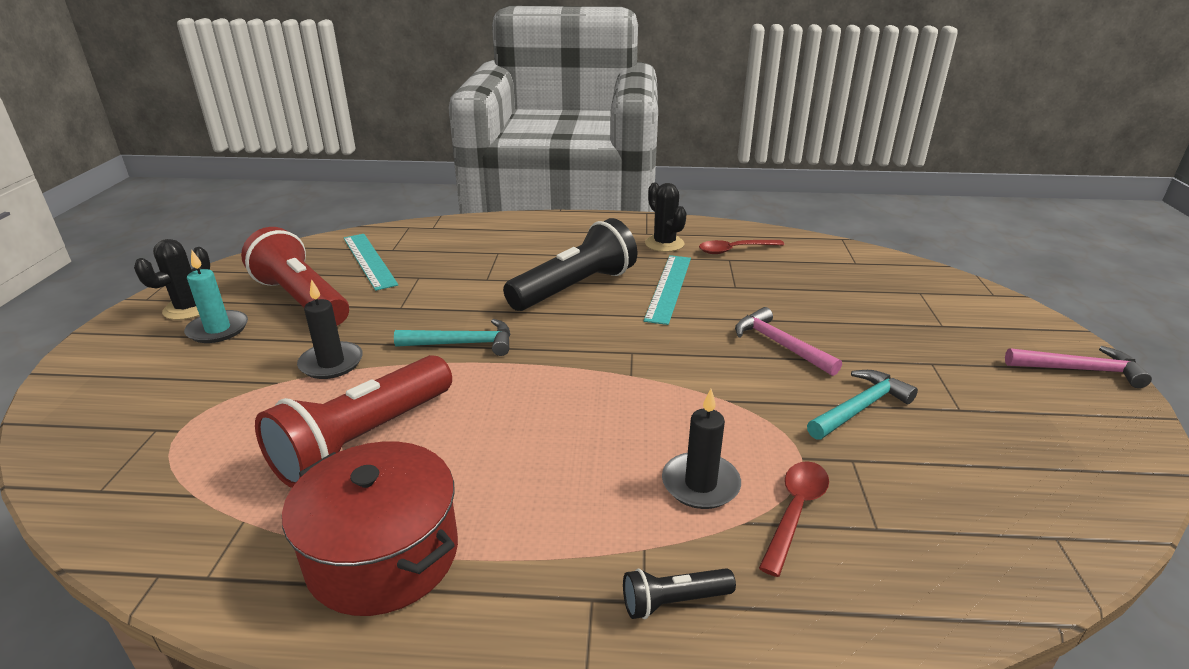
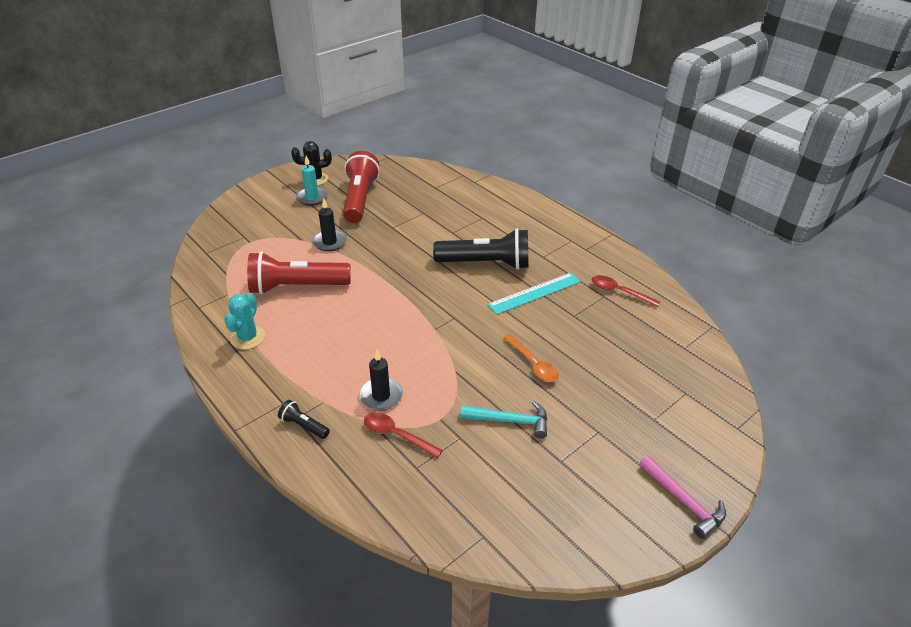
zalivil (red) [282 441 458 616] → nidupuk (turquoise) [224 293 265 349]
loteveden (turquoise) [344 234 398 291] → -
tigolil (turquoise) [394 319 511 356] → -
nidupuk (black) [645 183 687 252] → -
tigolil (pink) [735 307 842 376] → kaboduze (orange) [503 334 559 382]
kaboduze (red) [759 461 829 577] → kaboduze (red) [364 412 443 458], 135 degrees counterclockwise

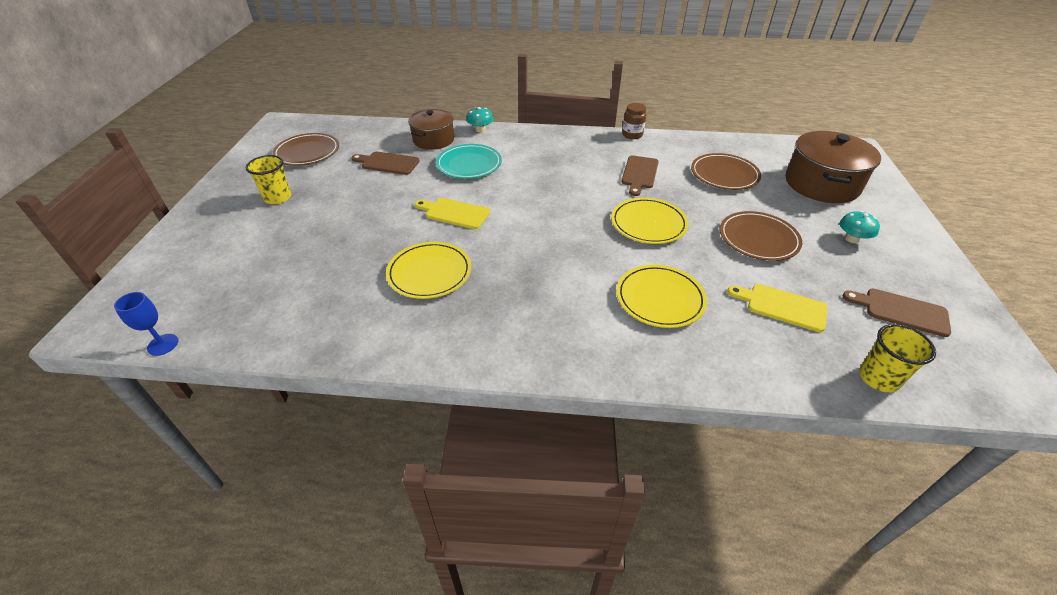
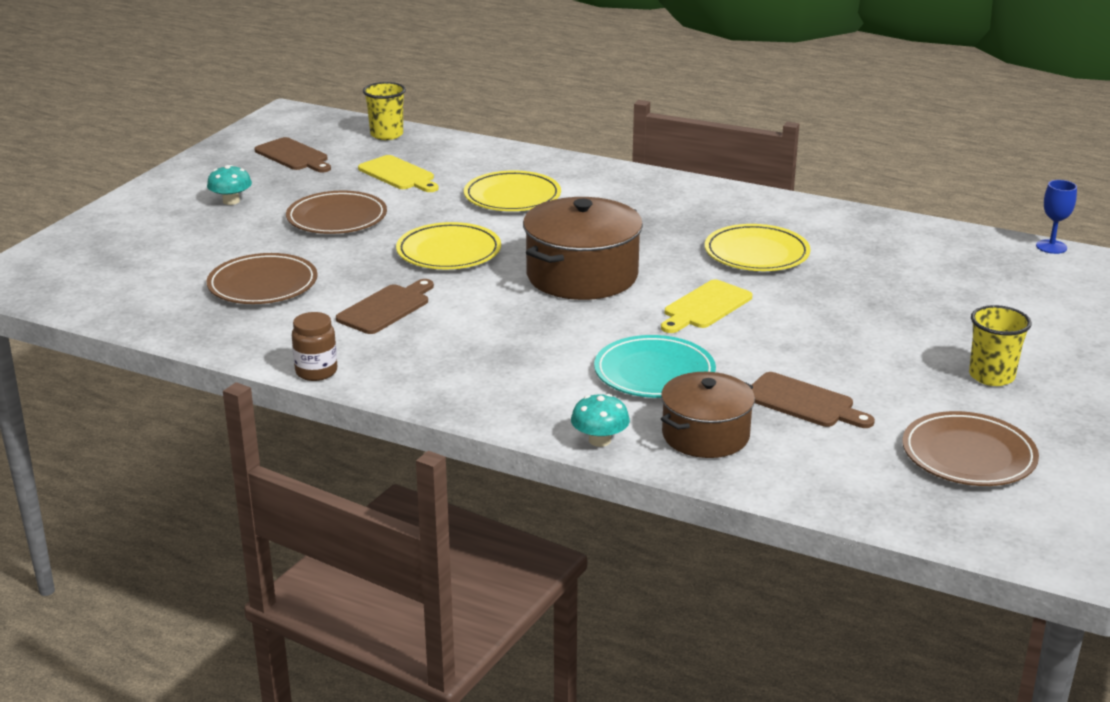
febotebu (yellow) [415 198 490 229] → febotebu (yellow) [661 280 752 333], 90 degrees clockwise
zalivil (brown) [786 131 881 203] → zalivil (brown) [523 197 643 300], moved

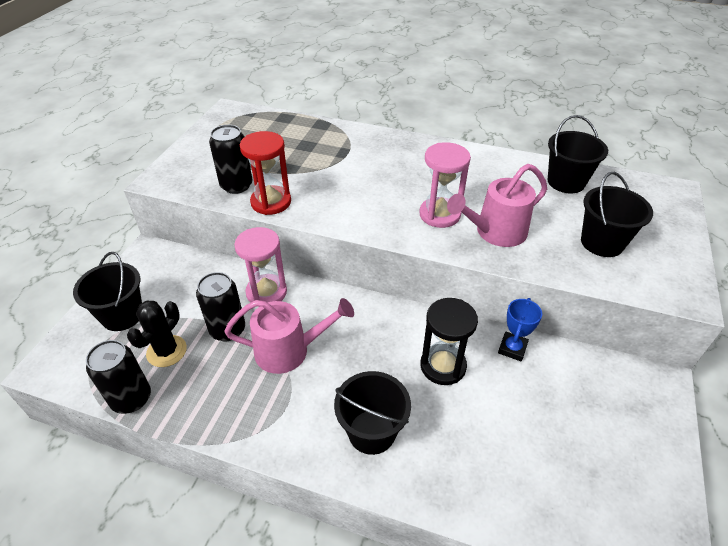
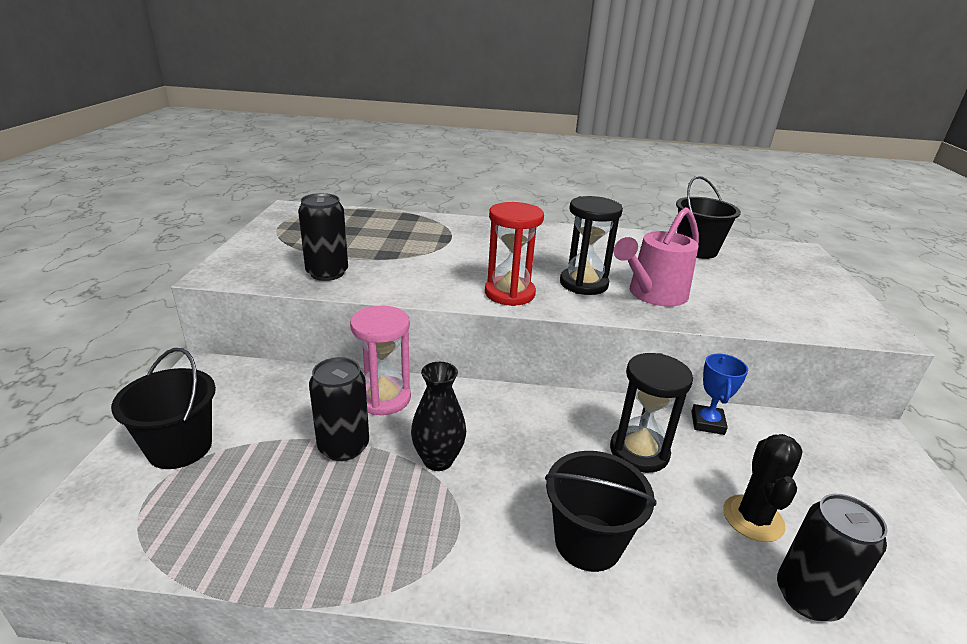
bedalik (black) [86 340 151 414] → bedalik (black) [777 494 888 621], moved
nidupuk (black) [127 300 187 367] → nidupuk (black) [723 434 803 542], moved
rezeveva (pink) [224 298 354 374] → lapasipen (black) [411 362 466 471]
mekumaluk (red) [240 131 291 215] → mekumaluk (red) [485 202 544 306], moved
mekumaluk (pink) [419 142 471 228] → mekumaluk (black) [560 196 623 295]
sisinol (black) [581 172 653 257] → -

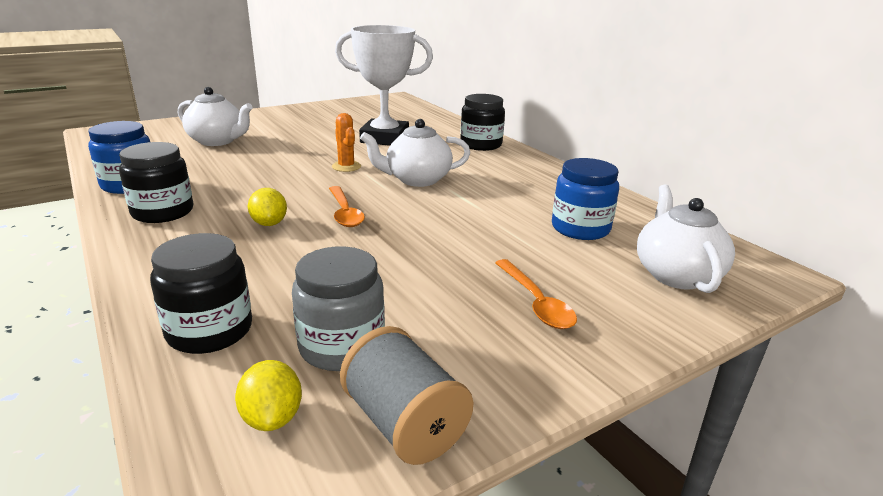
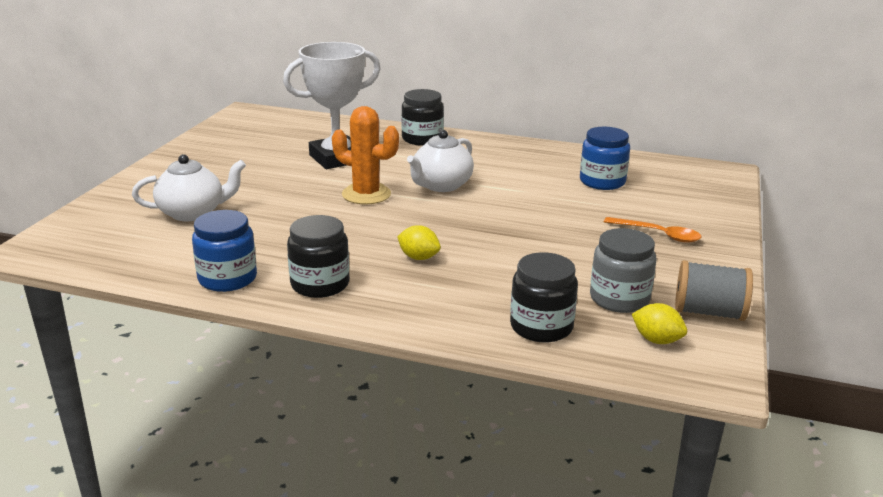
kaboduze (orange) [329 186 365 227] → -
nidupuk (orange) [332 113 361 172] → nidupuk (orange) [332 106 399 204], x1.67
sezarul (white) [637 185 735 293] → -

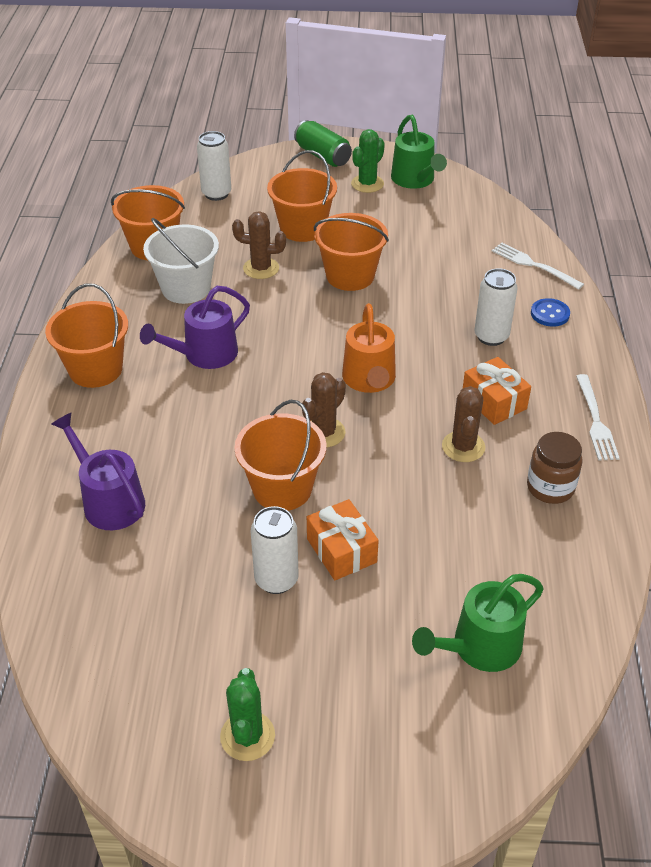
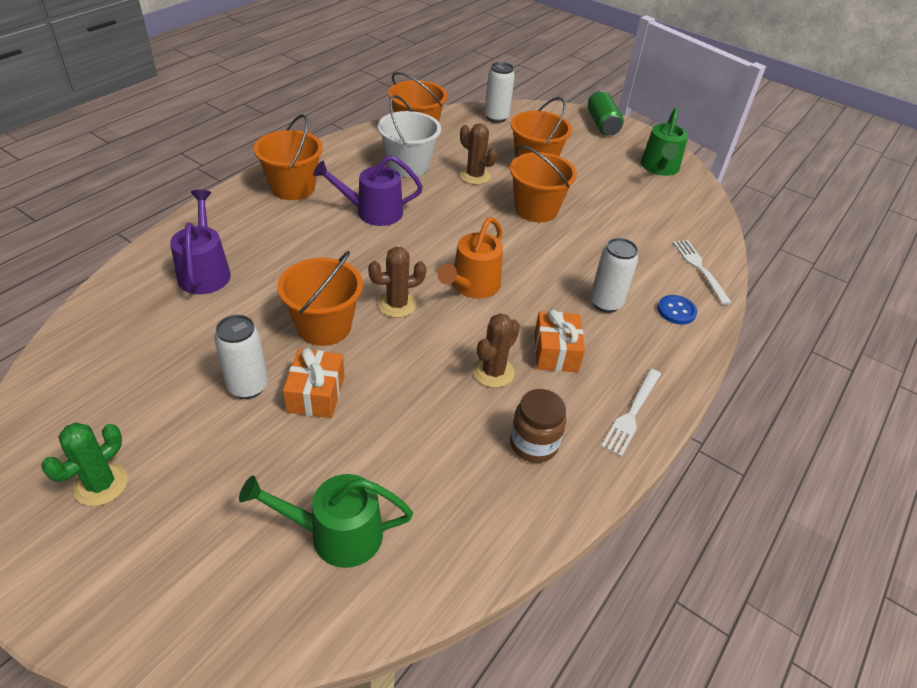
nidupuk (green) [351 129 385 193] → -

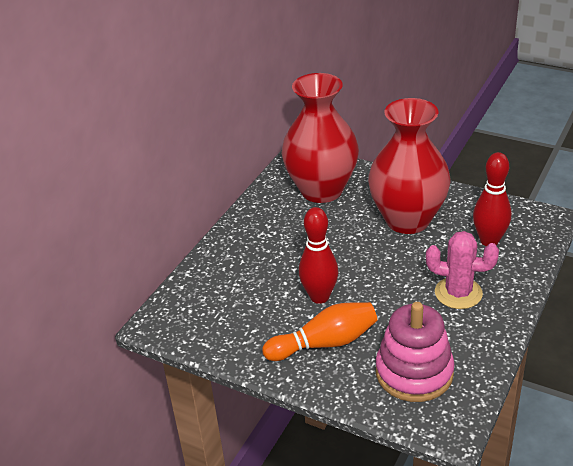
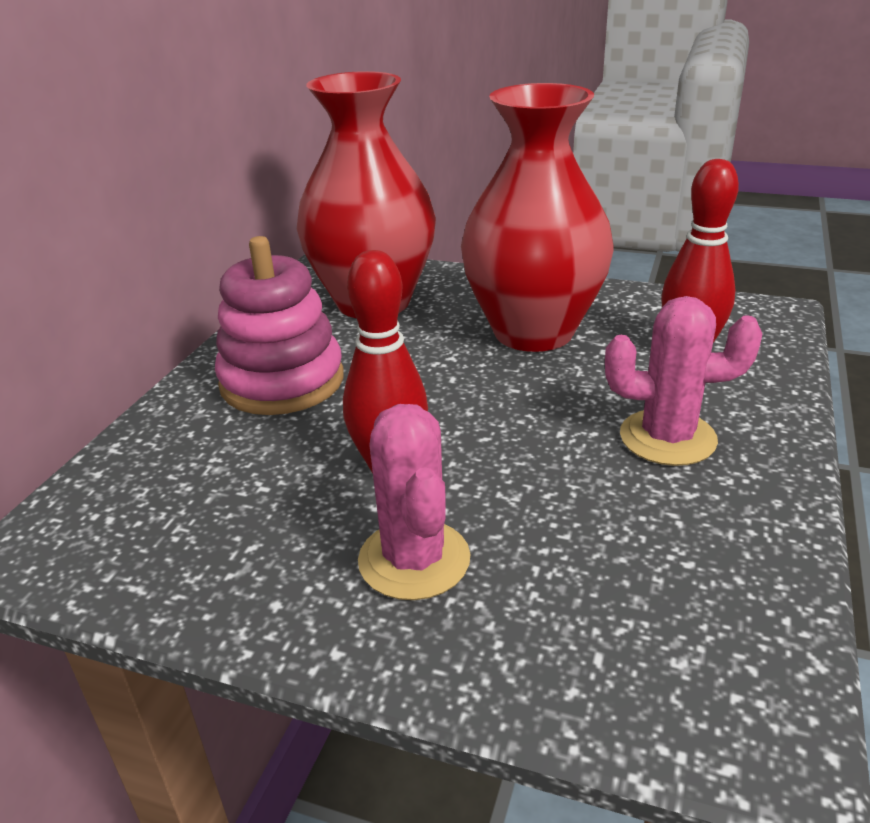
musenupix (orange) [262 302 377 361] → nidupuk (pink) [358 404 471 600]
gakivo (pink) [376 302 455 402] → gakivo (pink) [215 236 344 415], moved

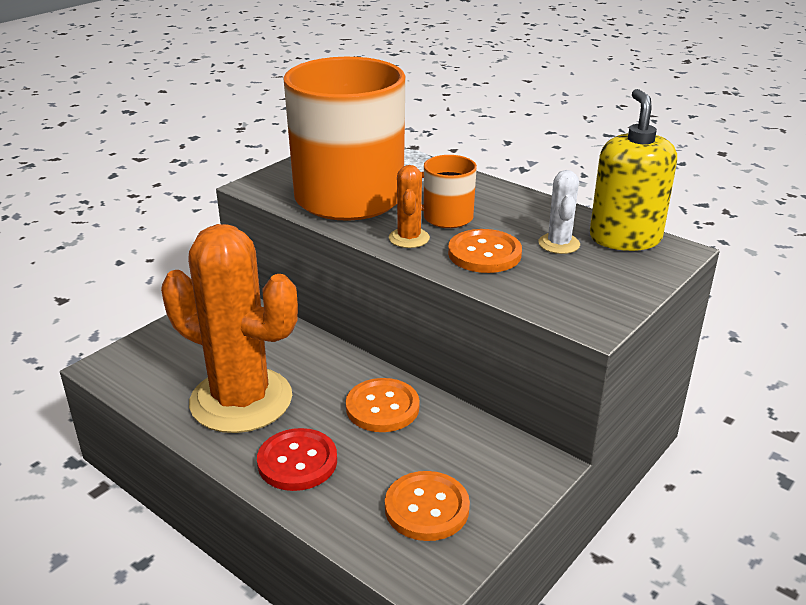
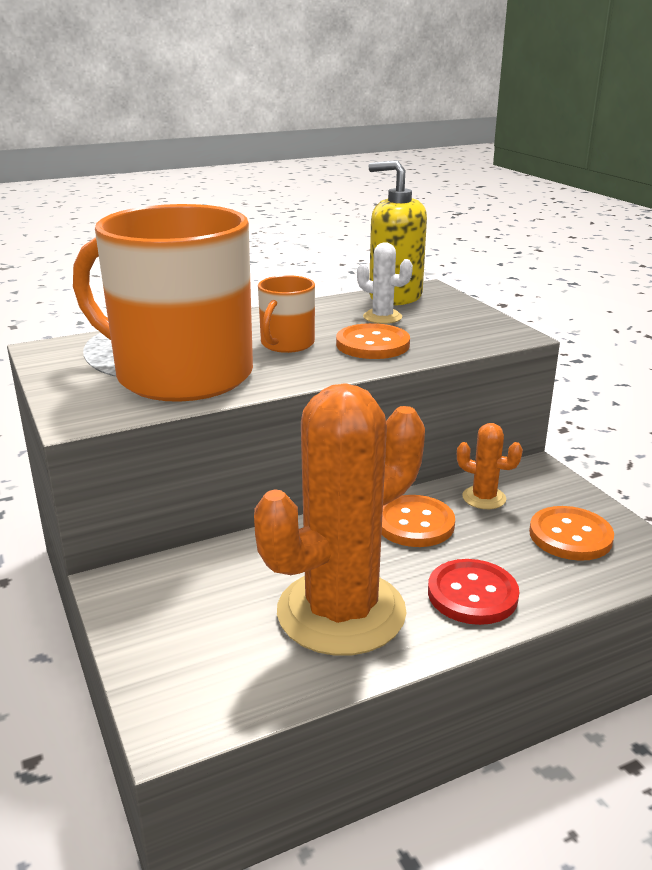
nidupuk (orange) [389 165 430 248] → nidupuk (orange) [457 423 523 509], moved

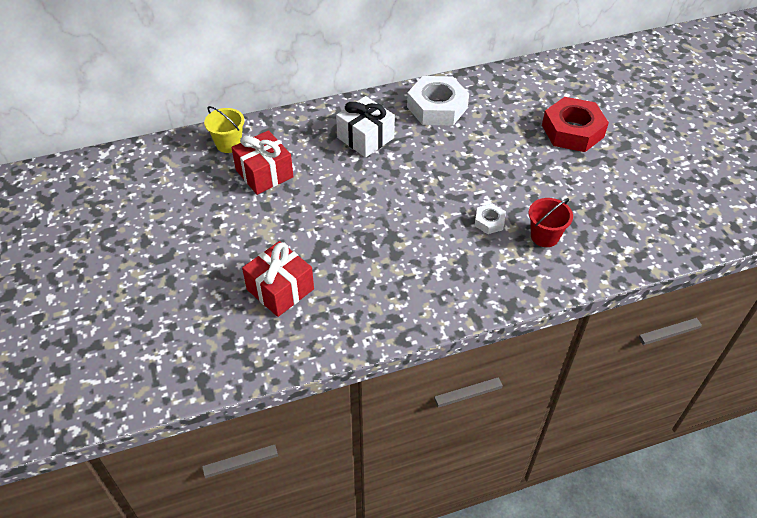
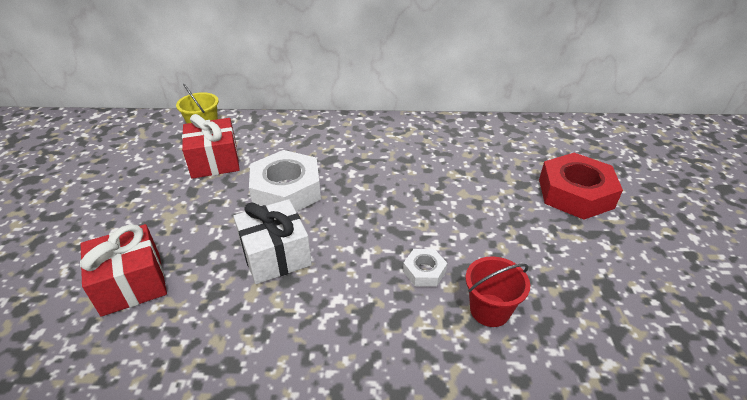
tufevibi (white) [336 96 395 158] → tufevibi (white) [234 199 312 284], moved
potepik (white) [407 76 469 126] → potepik (white) [249 150 321 212], moved

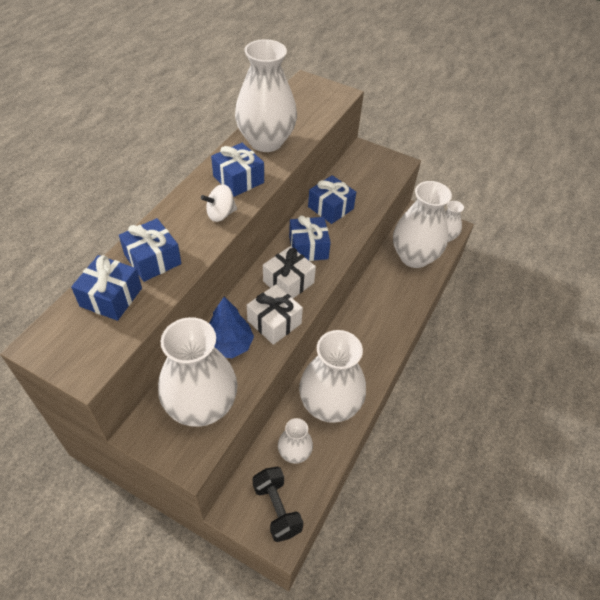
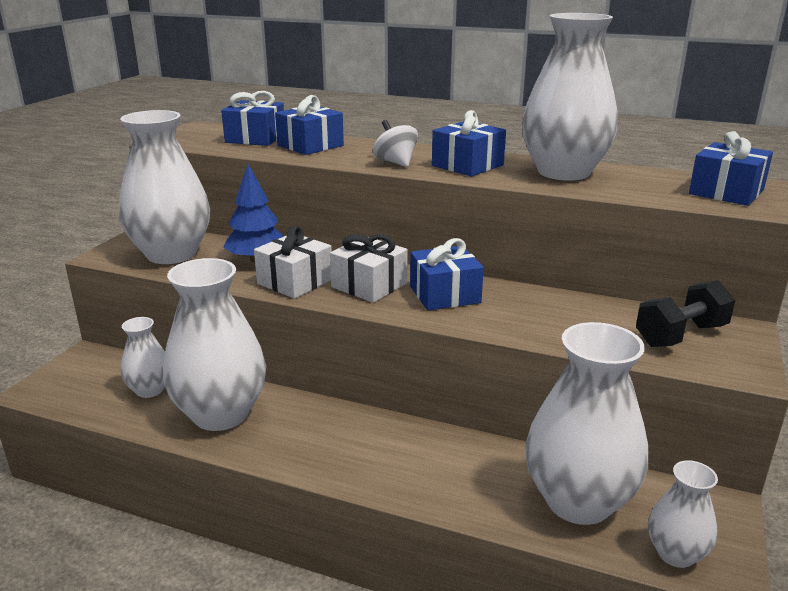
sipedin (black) [253 467 303 542] → sipedin (black) [636 280 735 347], moved
tufevibi (blue) [308 175 356 224] → tufevibi (blue) [689 131 773 206], moved

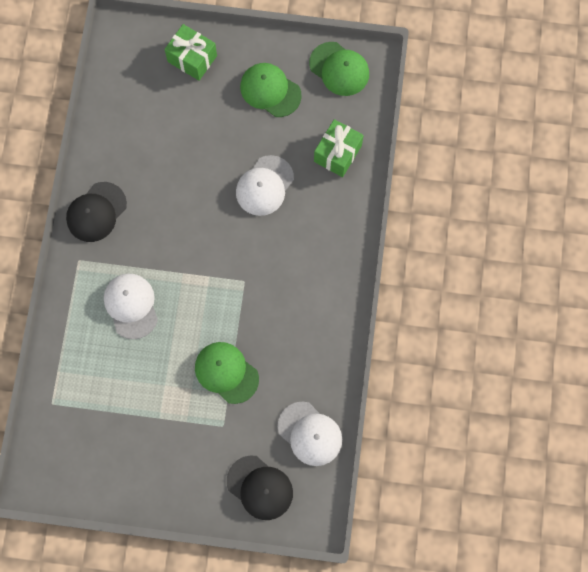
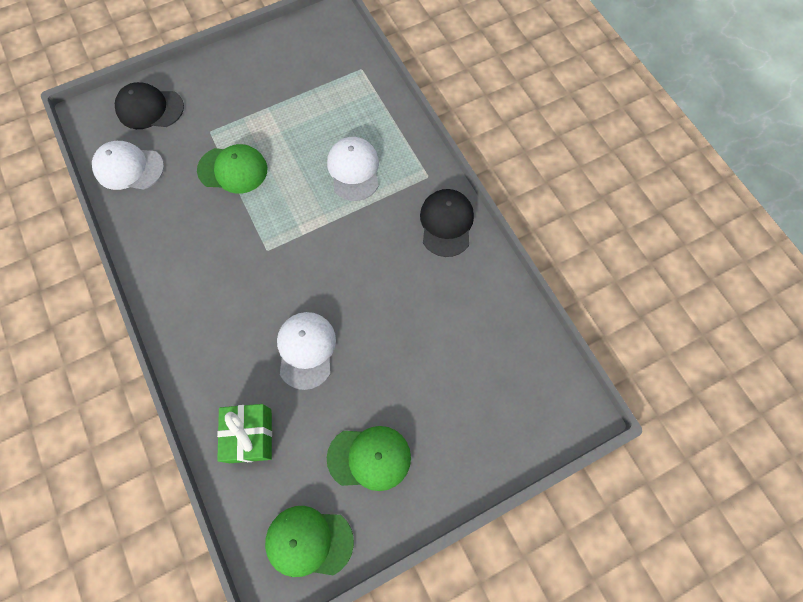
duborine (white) [104 274 158 339] → duborine (white) [327 137 379 201], 135 degrees counterclockwise
tufevibi (green) [165 24 217 80] → -

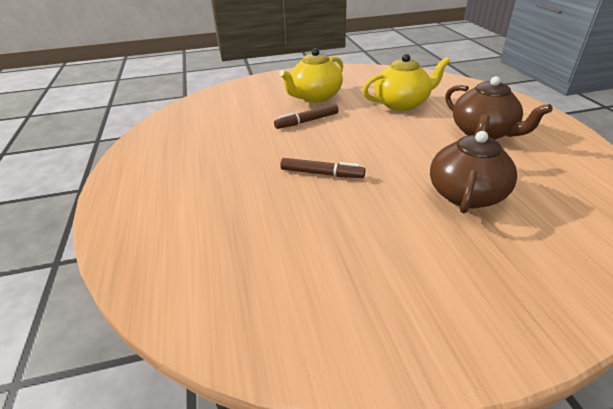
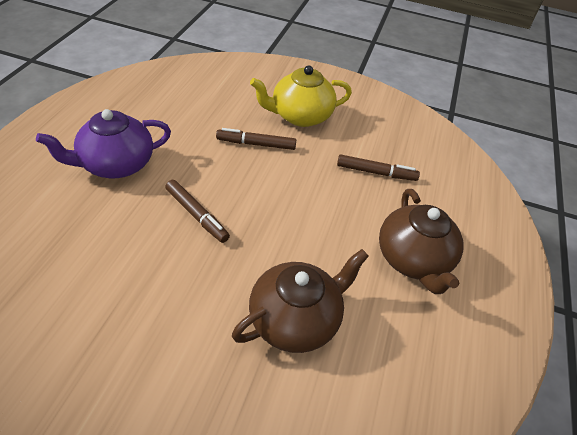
sezarul (yellow) [363 54 450 111] → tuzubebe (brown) [337 154 420 181]
- → sezarul (purple) [36 109 171 178]

